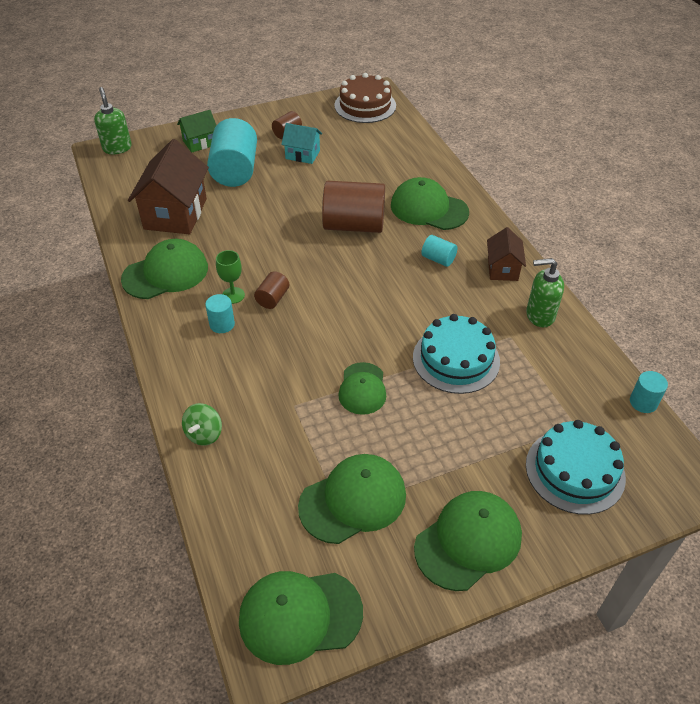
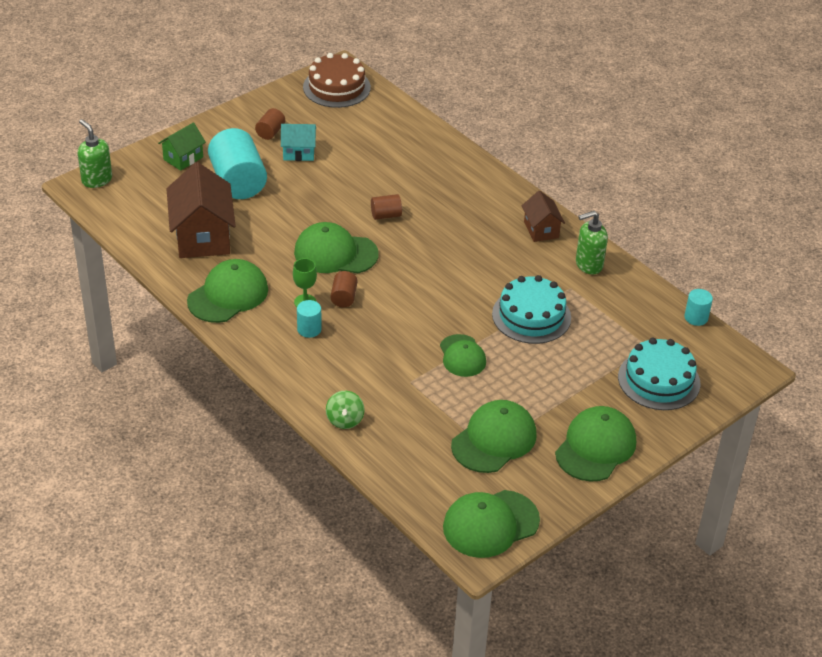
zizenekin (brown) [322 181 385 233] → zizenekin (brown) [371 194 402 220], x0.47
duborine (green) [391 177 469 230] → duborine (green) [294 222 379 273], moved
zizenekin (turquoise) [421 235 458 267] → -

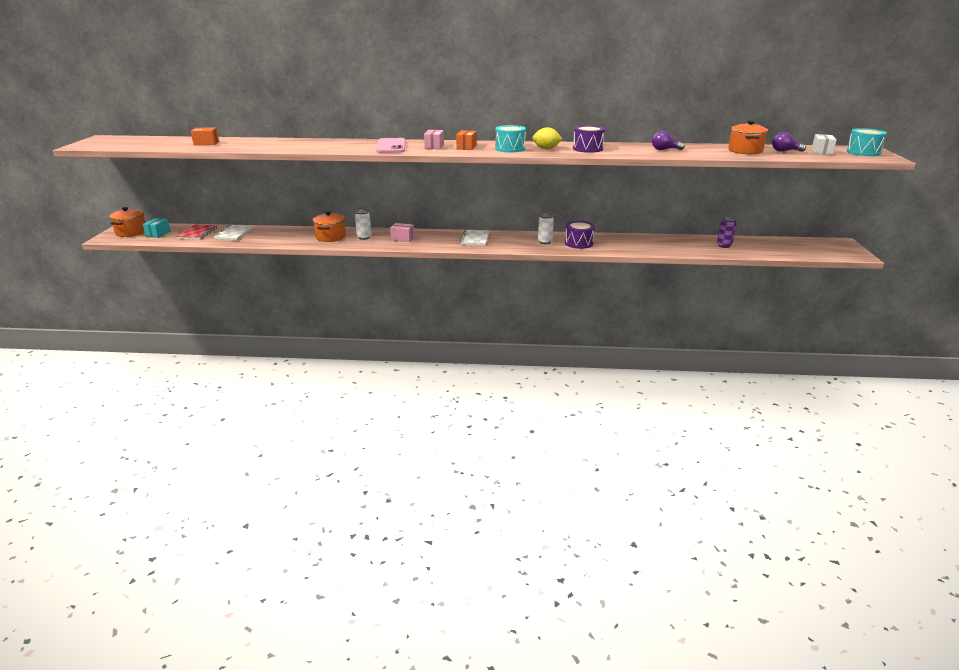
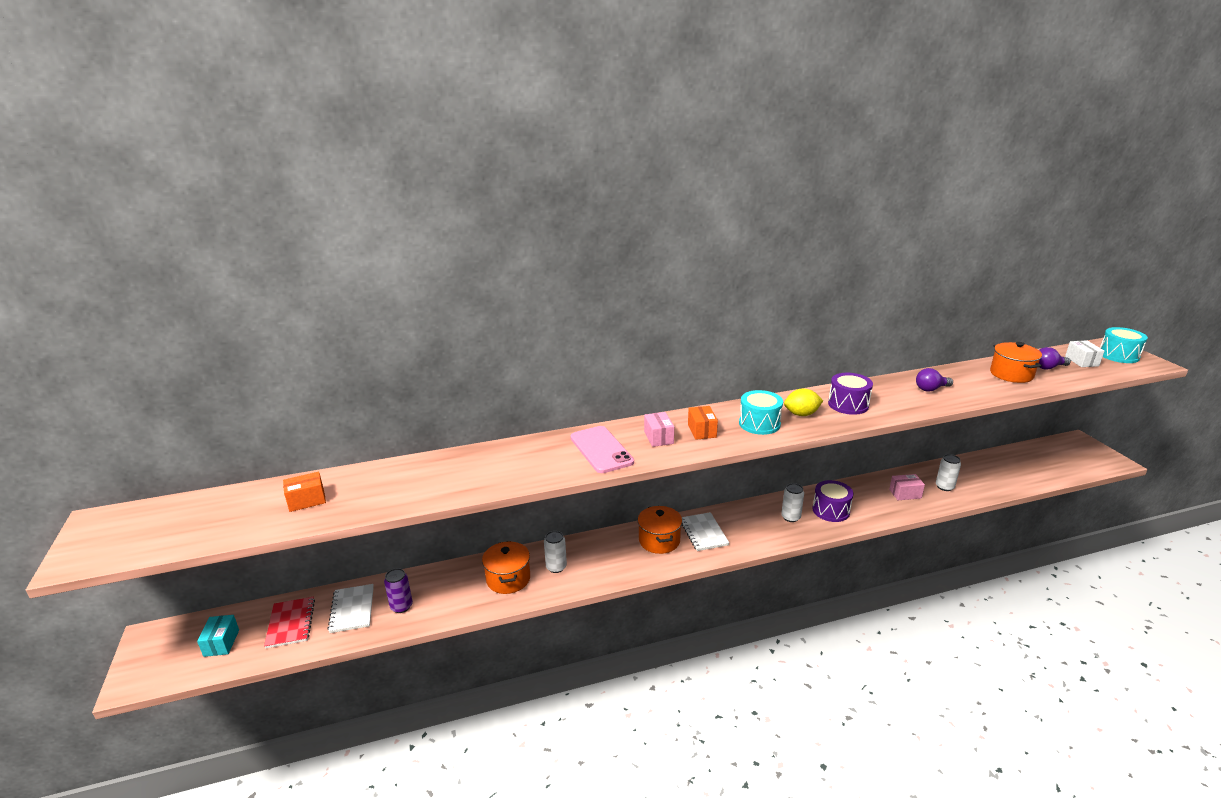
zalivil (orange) [109 207 146 237] → zalivil (orange) [638 506 682 554], moved
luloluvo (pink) [390 223 414 242] → luloluvo (pink) [889 474 925 500], moved
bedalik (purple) [717 217 737 248] → bedalik (purple) [384 568 413 613], moved
- → bedalik (white) [936 454 961 491]

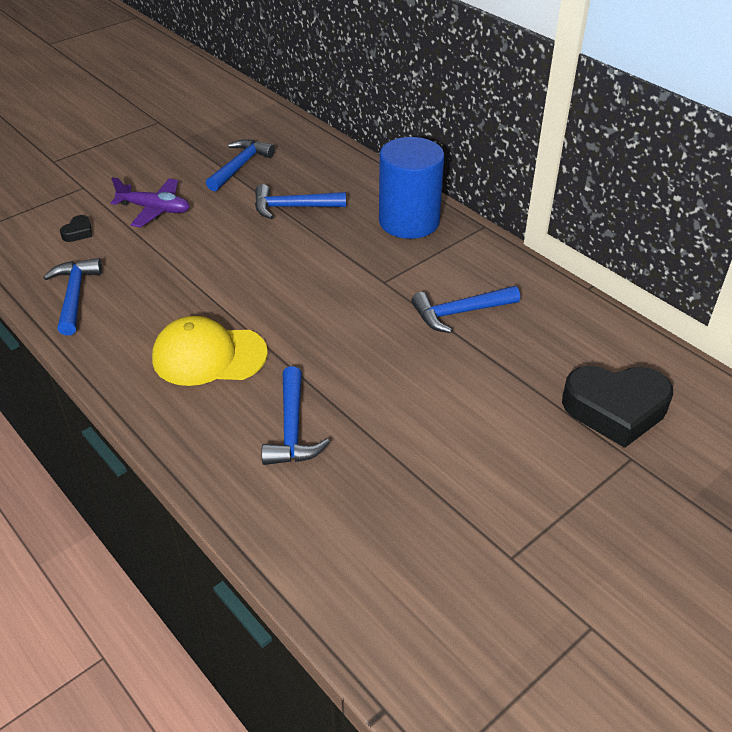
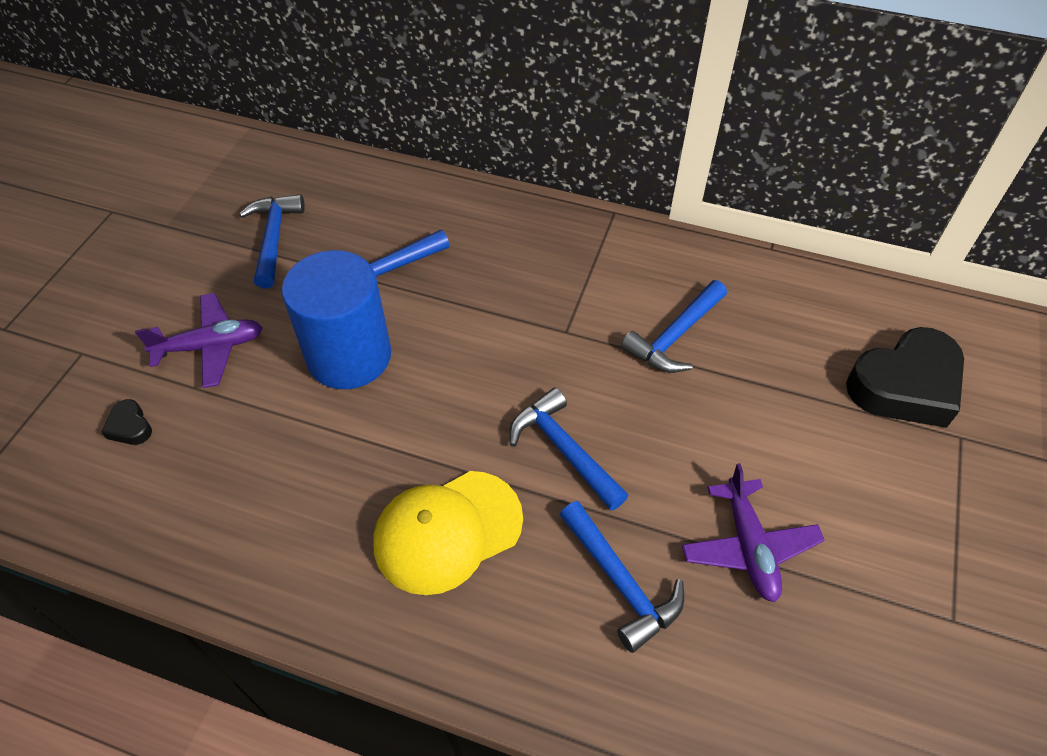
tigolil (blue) [43 258 102 336] → tigolil (blue) [509 388 629 511], moved
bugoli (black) [60 215 92 242] → bugoli (black) [101 399 152 445], 150 degrees clockwise
zizenekin (blue) [379 137 444 239] → zizenekin (blue) [282 250 391 389], moved
- → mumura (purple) [682 463 825 602]

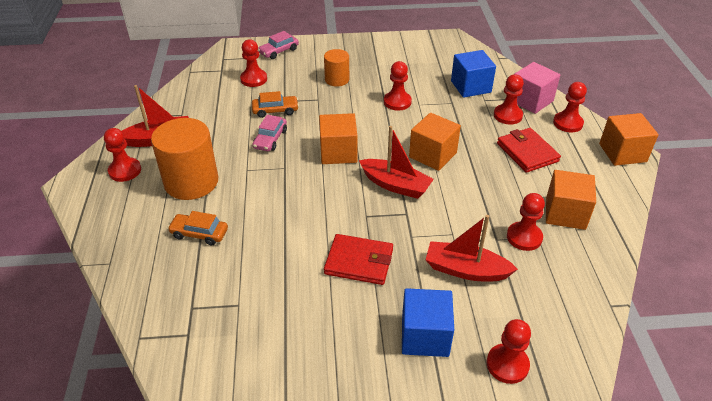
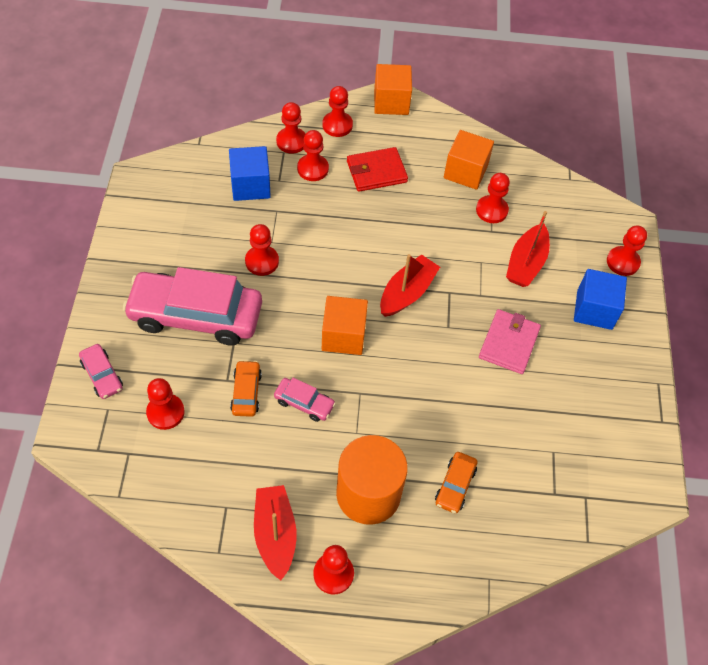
zizenekin (orange) [324 49 349 87] → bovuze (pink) [123 267 262 346]
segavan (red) [324 234 393 285] → segavan (pink) [479 309 541 374]
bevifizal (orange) [409 113 461 171] → -
bevifizal (pink) [515 62 560 114] → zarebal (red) [276 102 306 154]

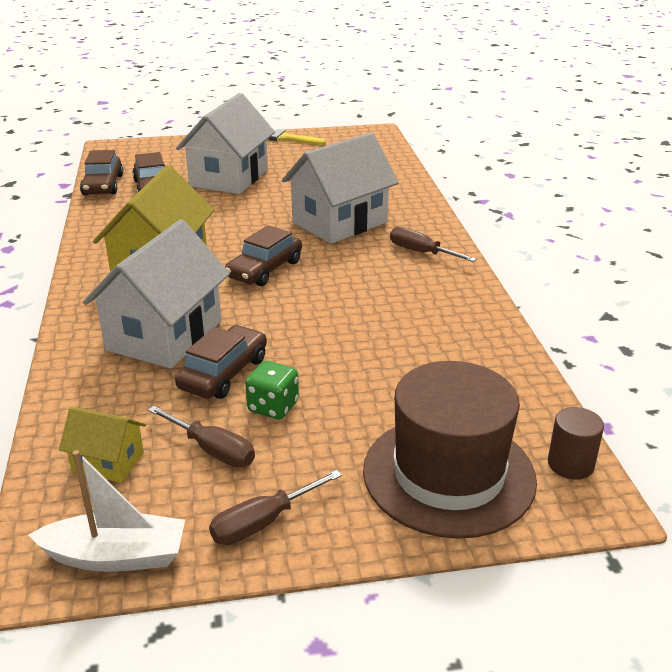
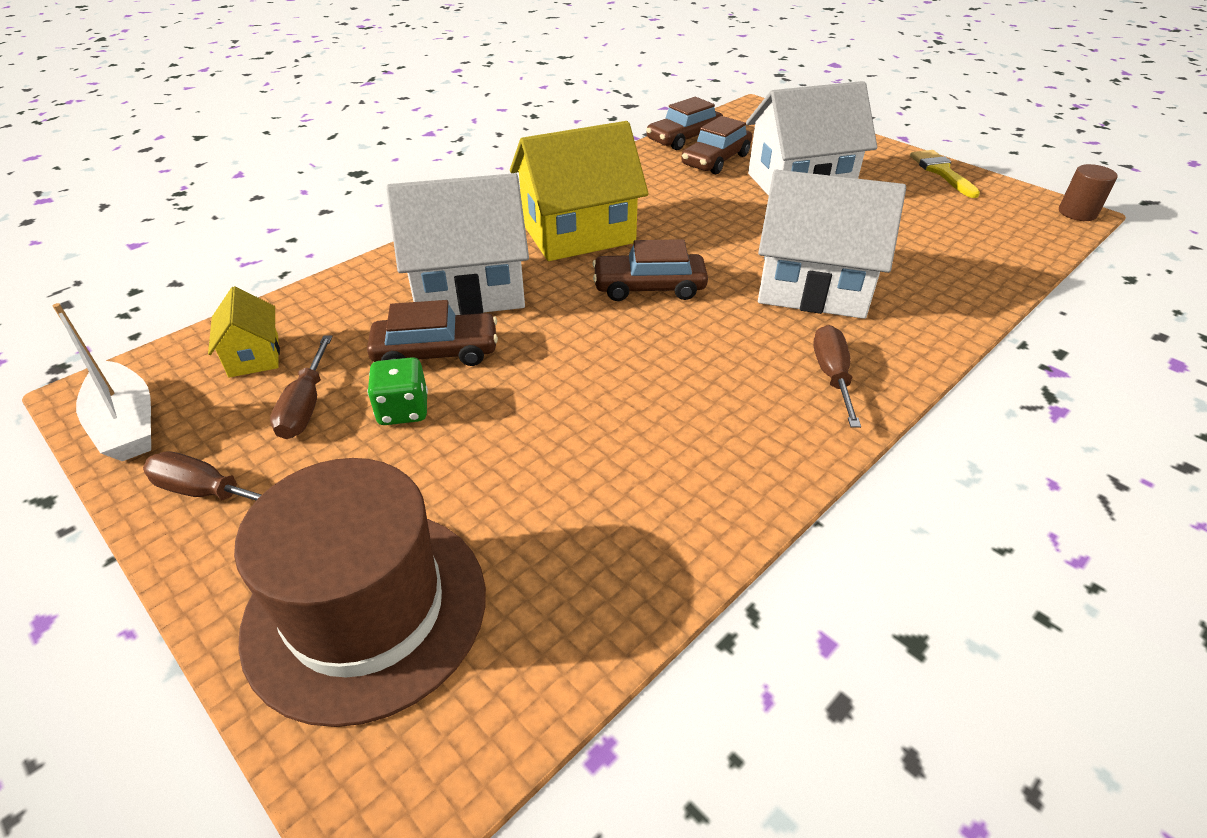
zizenekin (brown) [548 407 604 480] → zizenekin (brown) [1059 164 1118 221], moved

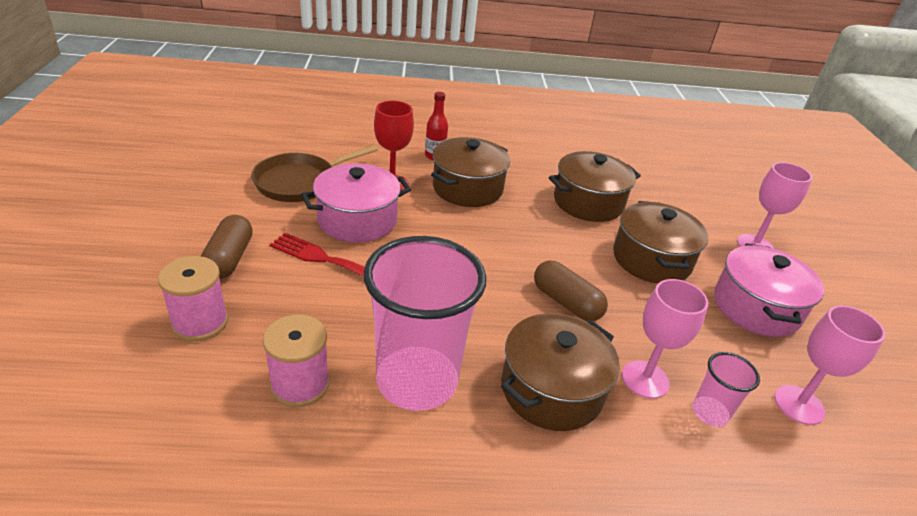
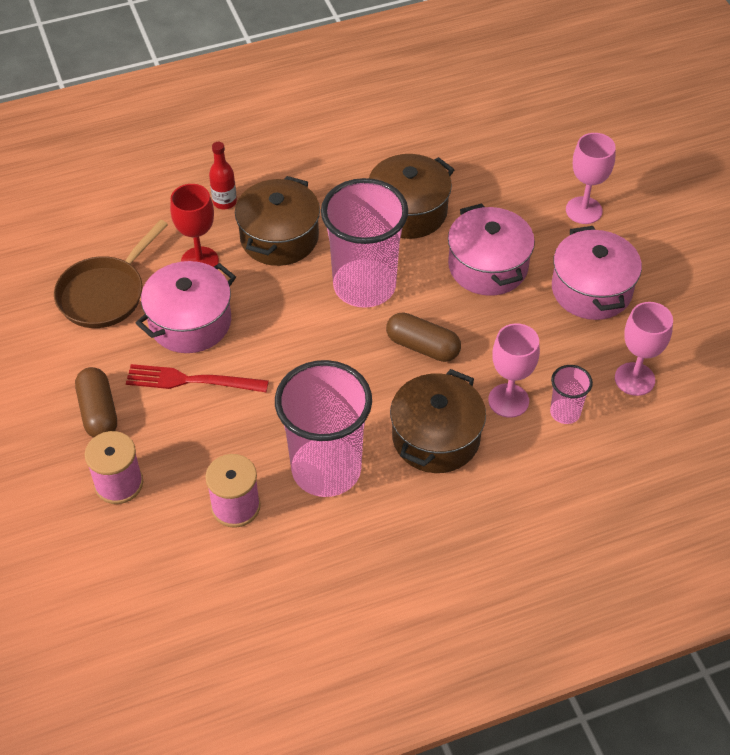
zalivil (brown) [613 201 708 284] → zalivil (pink) [448 204 535 296]
- → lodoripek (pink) [321 178 408 308]

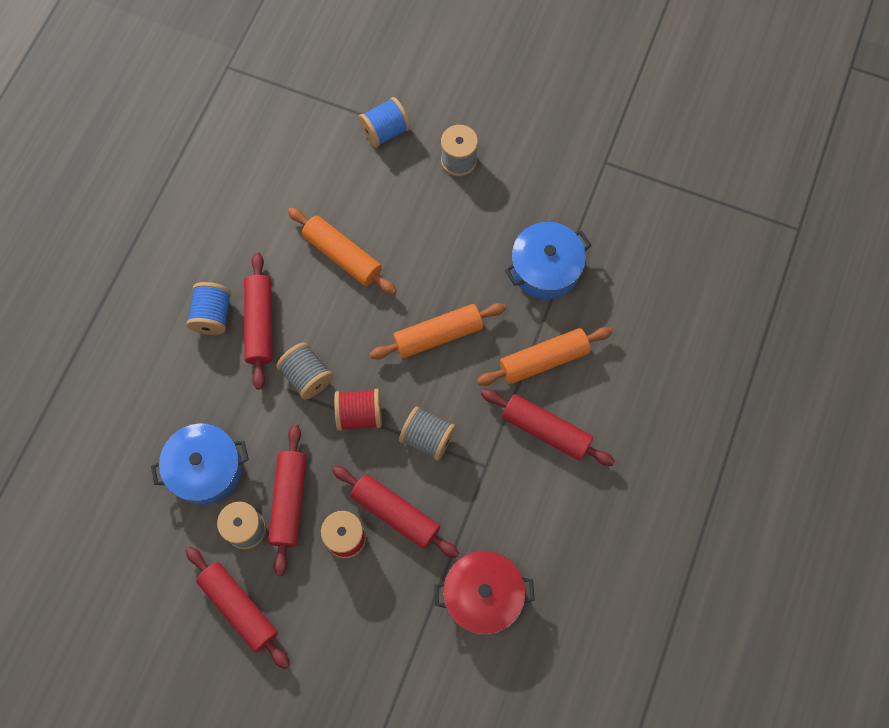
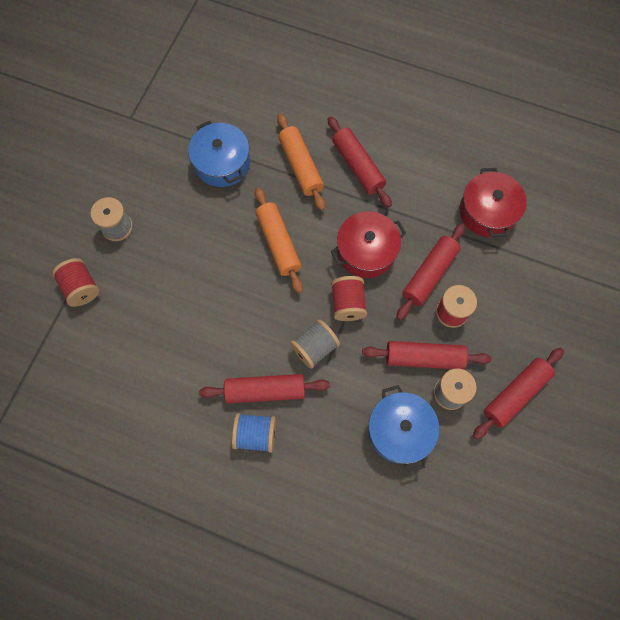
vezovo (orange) [288 207 397 295] → -
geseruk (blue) [359 97 411 148] → geseruk (red) [52 258 99 307]
geseruk (grey) [399 406 455 461] → zalivil (red) [330 211 406 278]
vezovo (red) [481 389 615 466] → vezovo (red) [328 116 392 208], 60 degrees counterclockwise

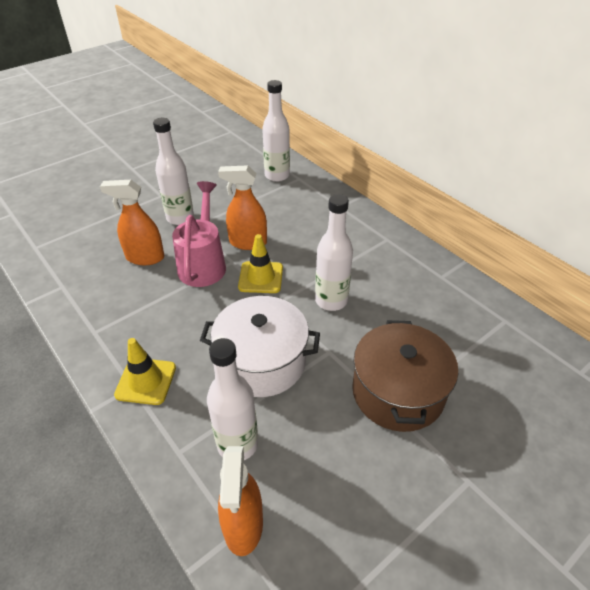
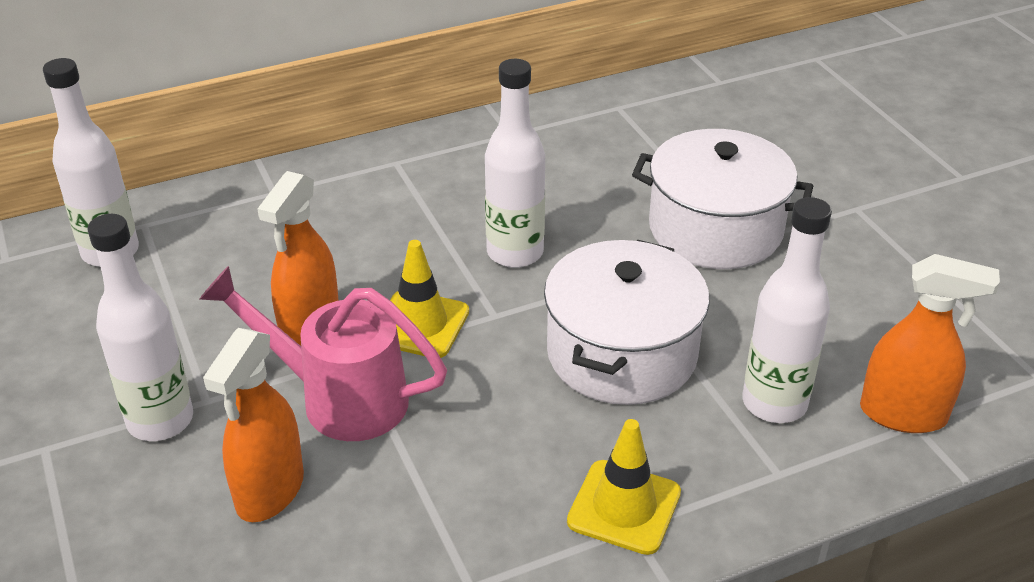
zalivil (brown) [352 320 458 432] → zalivil (white) [632 129 813 269]

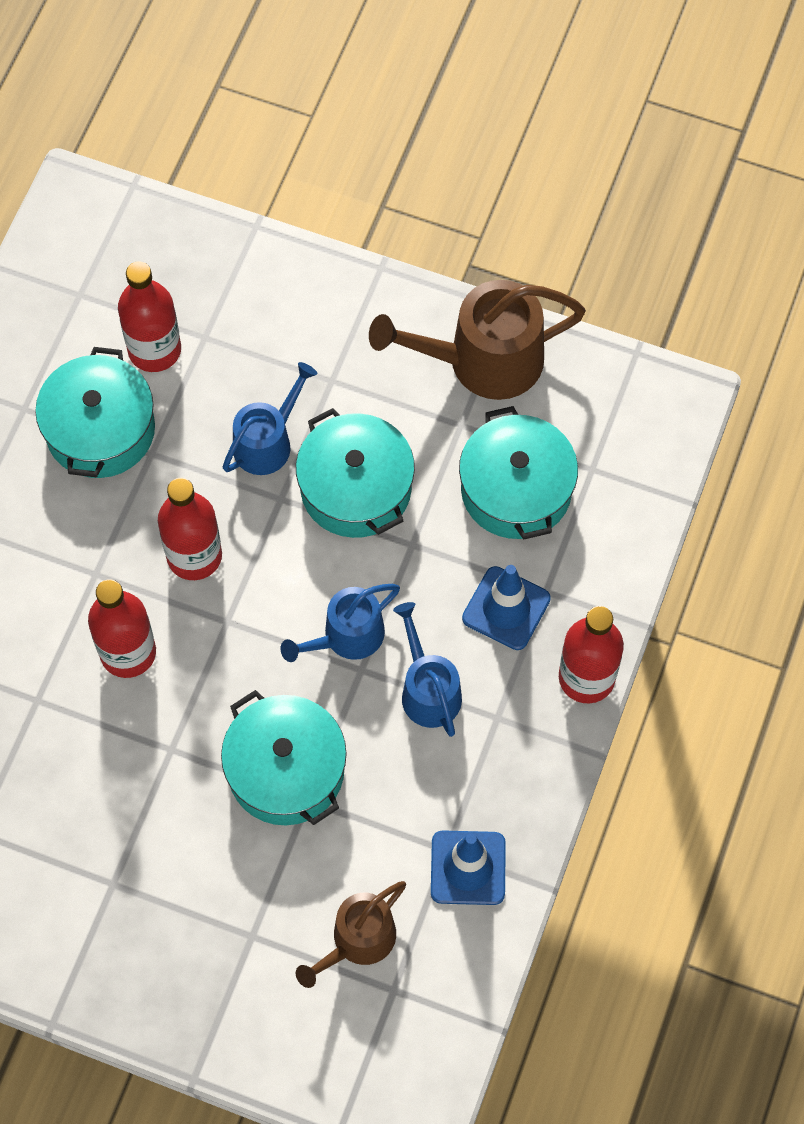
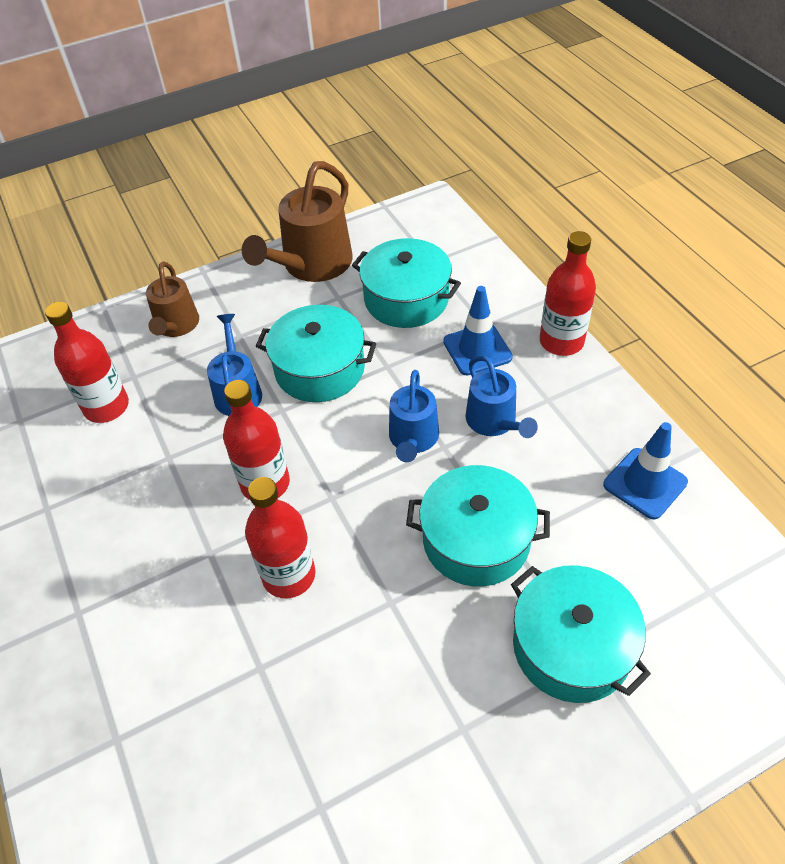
zalivil (turquoise) [35 347 155 478] → zalivil (turquoise) [511 565 651 703], moved
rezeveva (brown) [296 881 406 988] → rezeveva (brown) [146 261 199 337], moved
rezeveva (blue) [393 602 462 737] → rezeveva (blue) [465 355 538 438], 135 degrees counterclockwise

